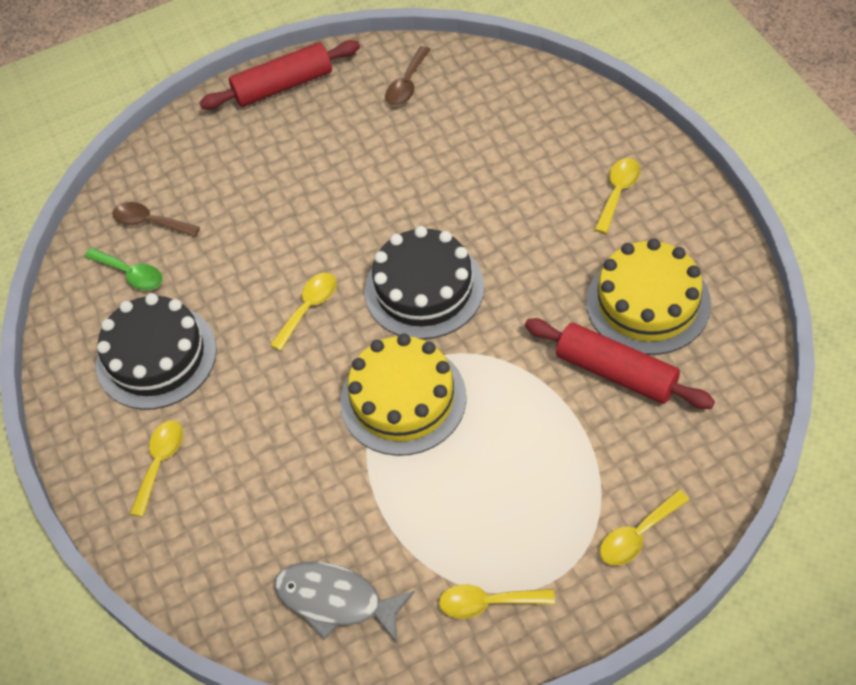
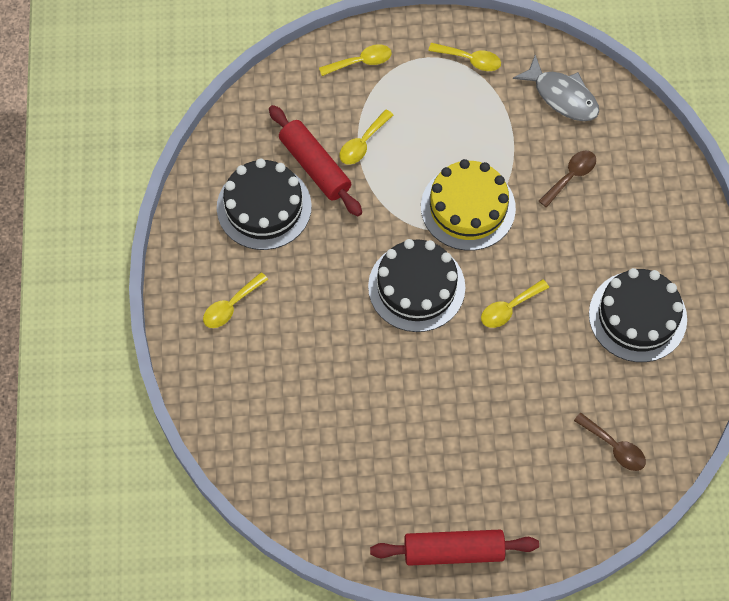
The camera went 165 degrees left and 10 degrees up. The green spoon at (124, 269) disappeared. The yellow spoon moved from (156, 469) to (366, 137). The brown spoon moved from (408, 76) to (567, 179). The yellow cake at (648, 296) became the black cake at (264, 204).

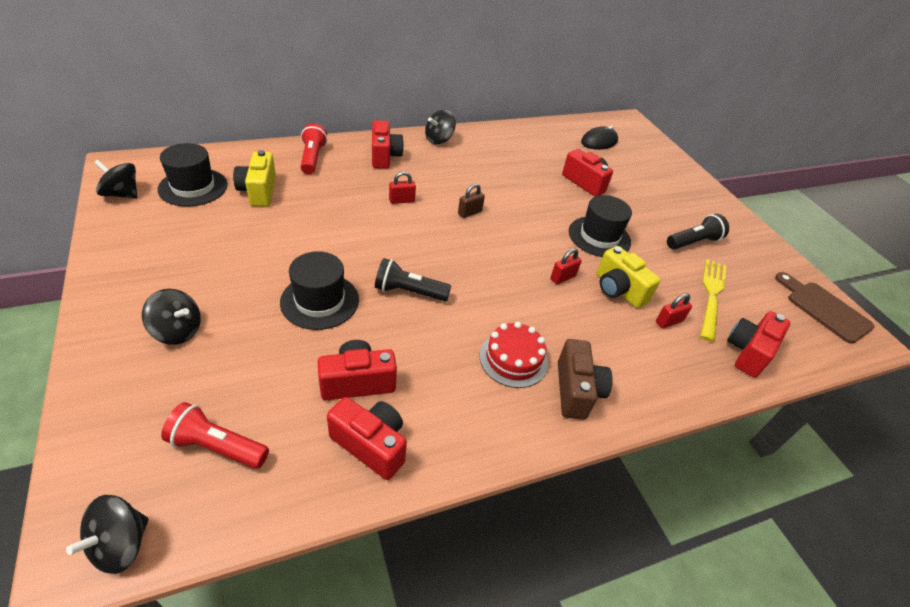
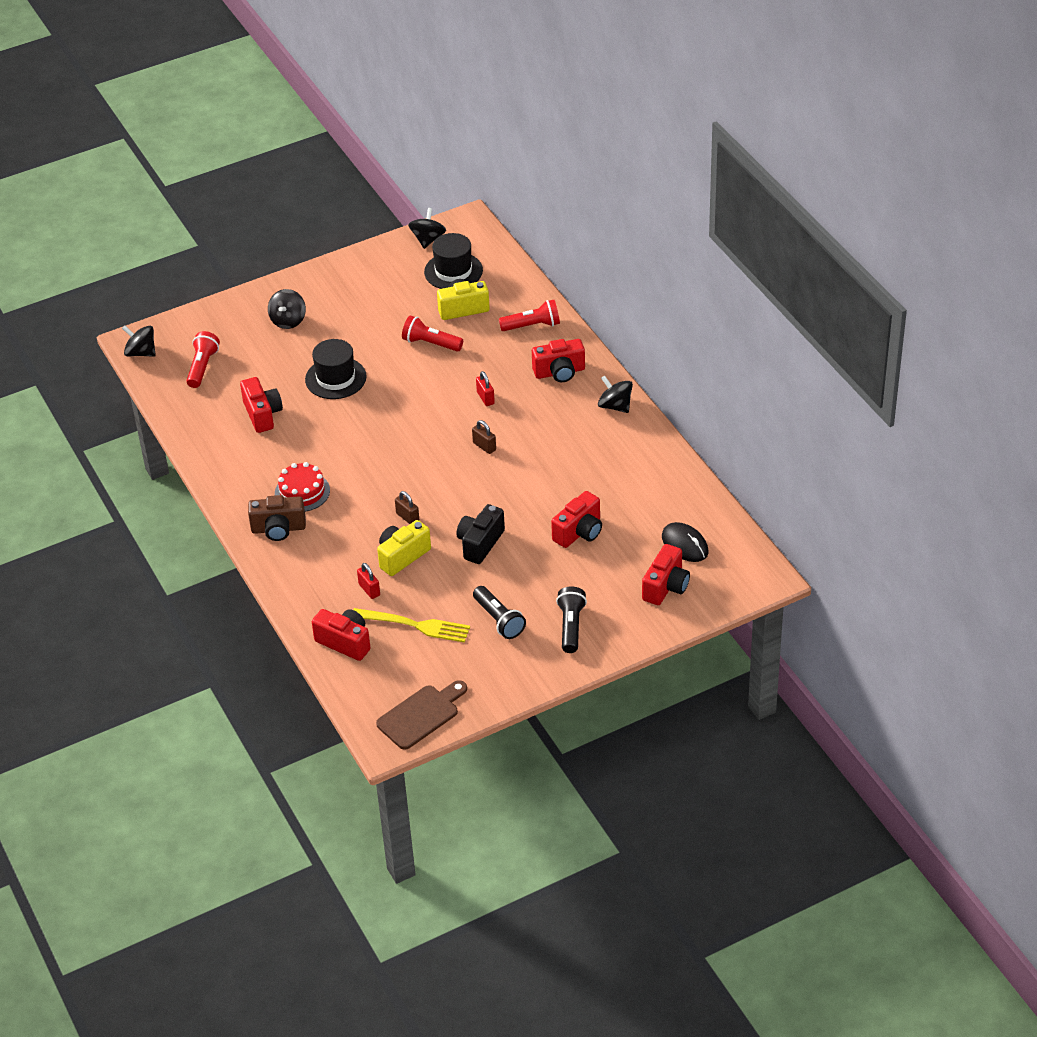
The camera went 90 degrees right and 0 degrees up. The red camera moved from (367, 438) to (666, 574). The black flashlight moved from (413, 279) to (571, 619). The red padlock at (566, 266) became the brown padlock at (407, 507). The black hat at (600, 226) was replaced by the black camera at (480, 534). The red flashlight at (432, 334) appeared.

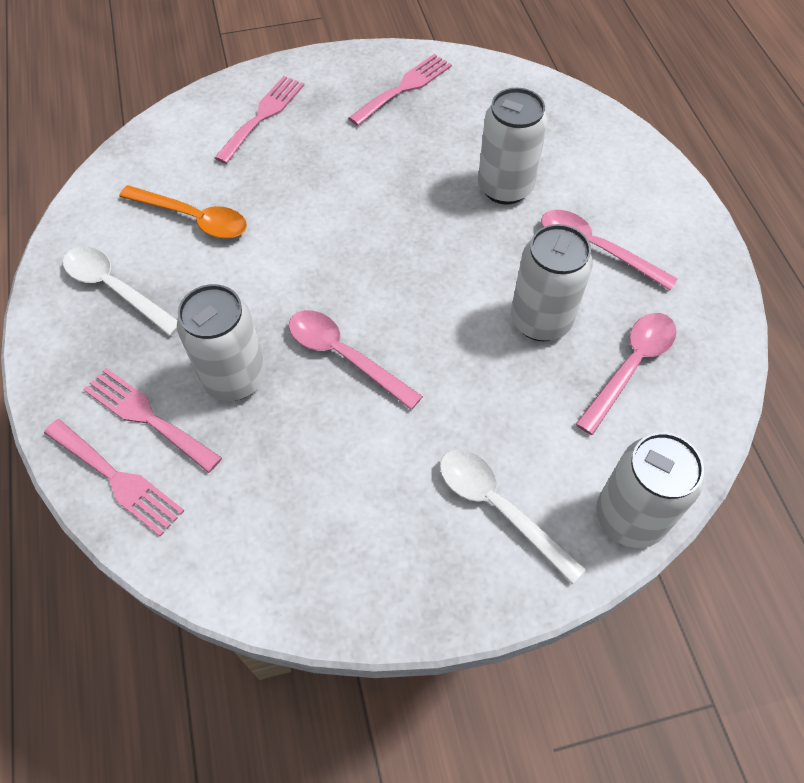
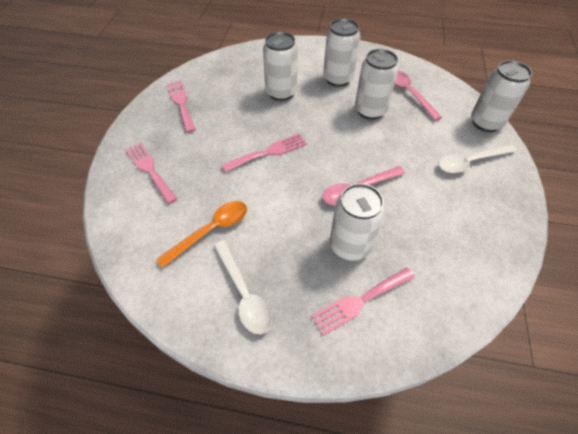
The camera went 65 degrees left and 5 degrees down. The pink fork moved from (114, 478) to (264, 153). The white spoon at (120, 291) turned 90 degrees counterclockwise. The pink spoon at (609, 250) was replaced by the white can at (341, 52).

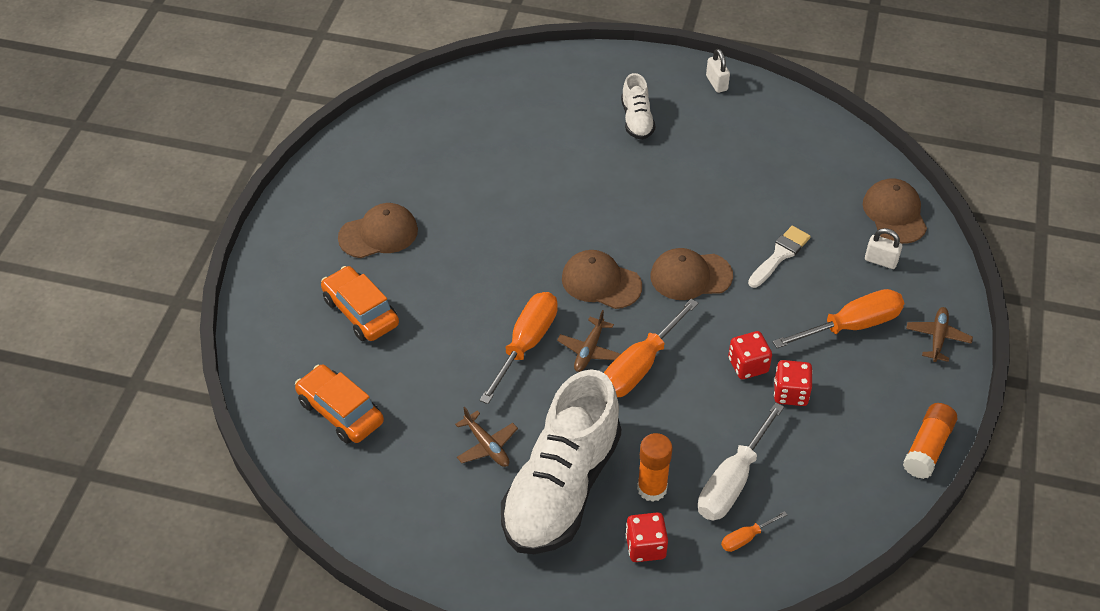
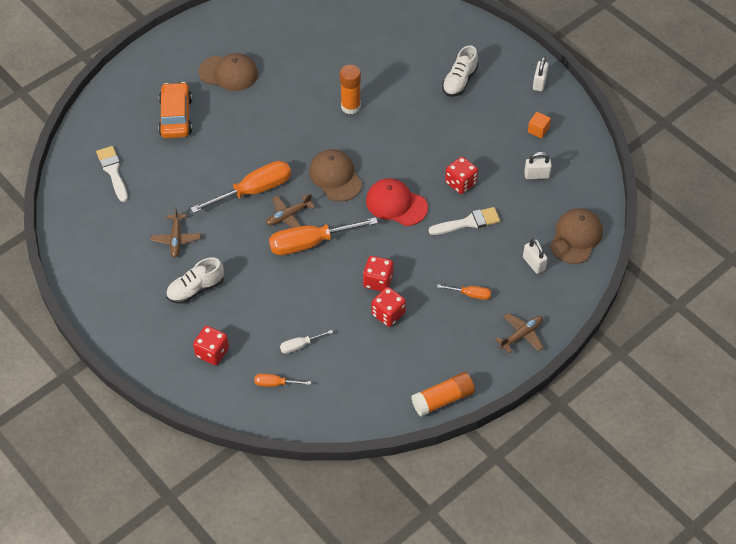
The camera went 35 degrees right and 5 degrees up. The orange car at (339, 404) was replaced by the white brush at (112, 174). The white shoe at (561, 461) changed to 0.46 times the size. The orange glue stick moved from (654, 467) to (350, 89). The brown cap at (692, 274) became the red cap at (397, 202). The white screwdriver at (741, 461) changed to 0.48 times the size. The orange screwdriver at (838, 319) changed to 0.48 times the size. The red dice at (461, 175) appeared. The white padlock at (538, 165) appeared. The orange cube at (539, 125) appeared.

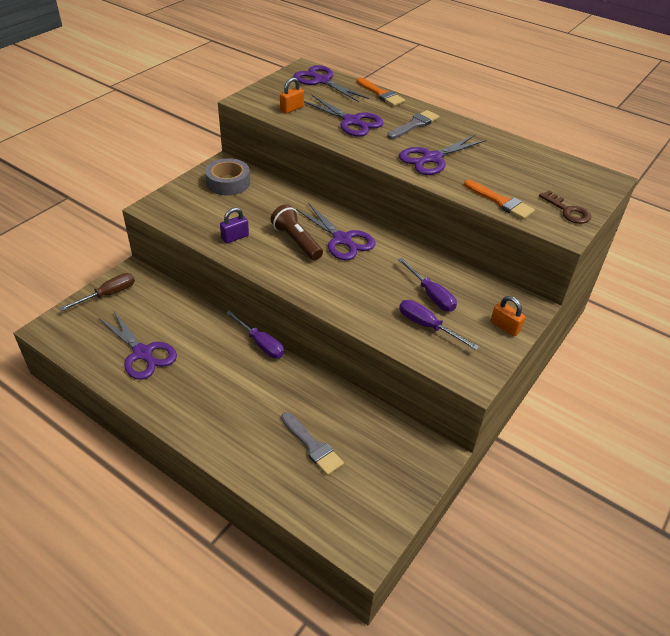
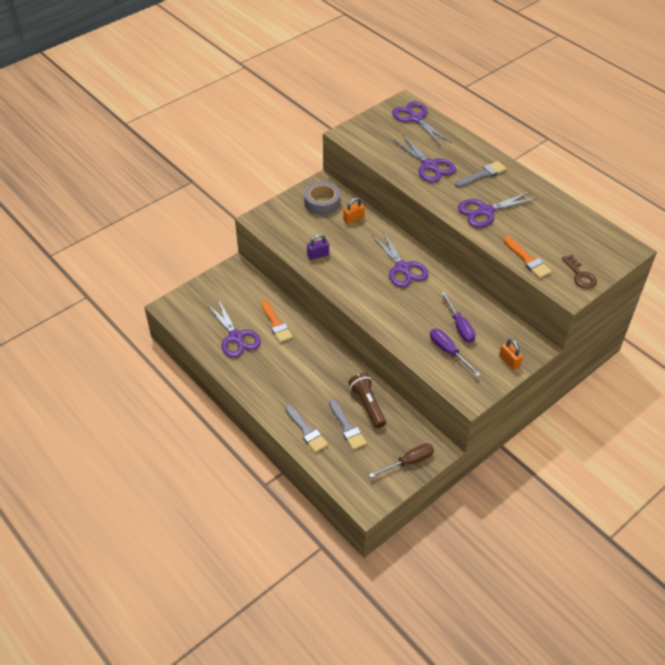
The camera went 15 degrees right and 5 degrees up. The brown screwdriver moved from (97, 292) to (401, 460). The purple screwdriver at (255, 334) disappeared. The brown flashlight moved from (296, 232) to (367, 400). The orange padlock moved from (292, 95) to (354, 211). The orange brush moved from (380, 91) to (277, 321). The grey brush at (306, 429) appeared.

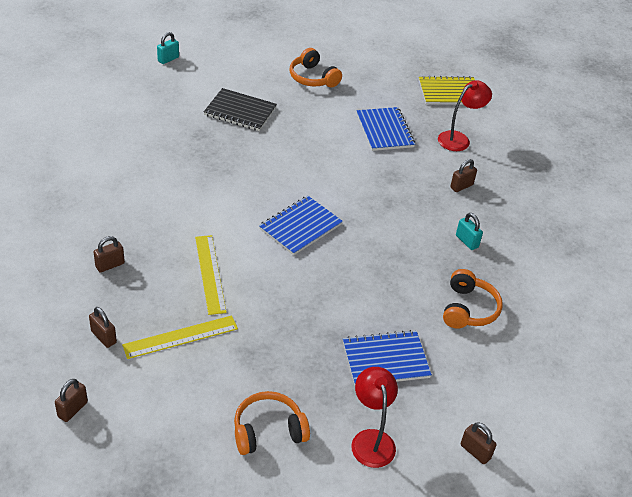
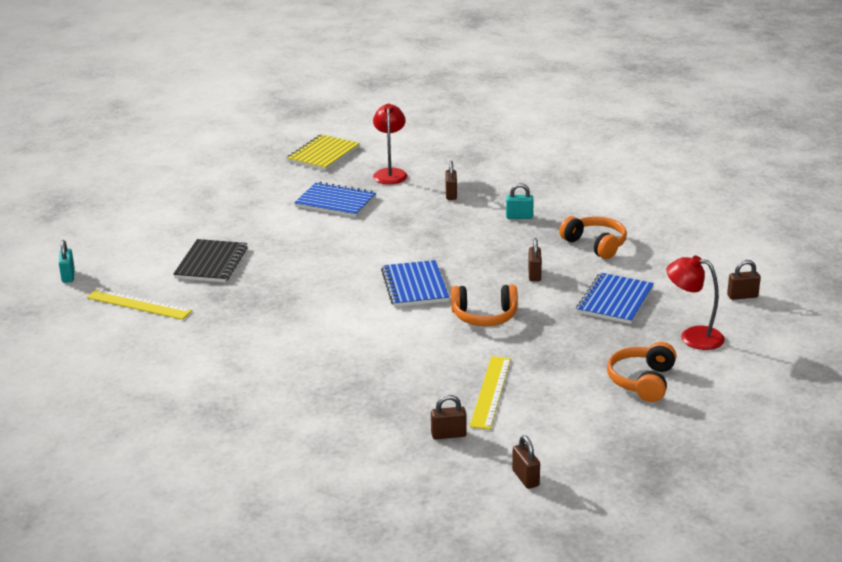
The camera went 50 degrees left and 15 degrees down. The brown padlock moved from (109, 254) to (535, 259). The yellow ruler moved from (211, 275) to (139, 304). The black notebook at (240, 109) turned 45 degrees counterclockwise. The orange headphones moved from (316, 68) to (484, 305).

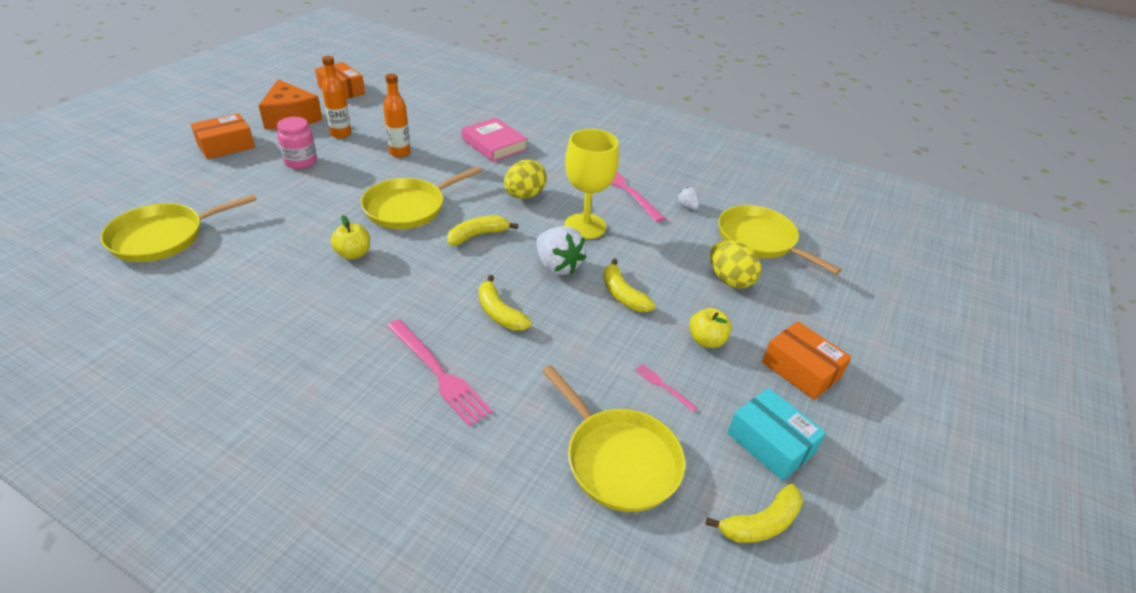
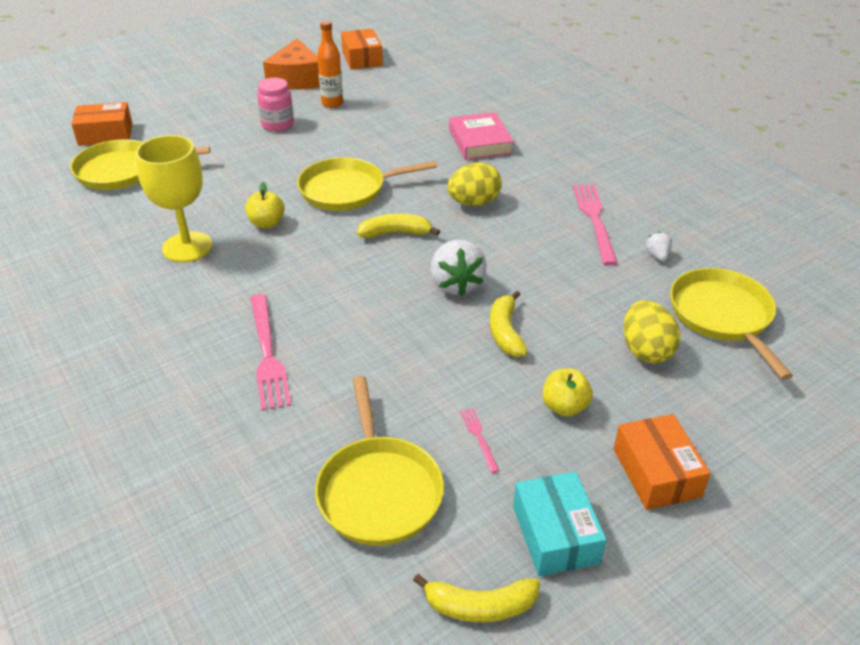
The camera went 30 degrees right and 0 degrees up. The orange box moved from (222, 136) to (102, 124). The orange bottle at (397, 115) disappeared. The yellow banana at (505, 303) disappeared. The yellow goblet moved from (591, 184) to (174, 198).

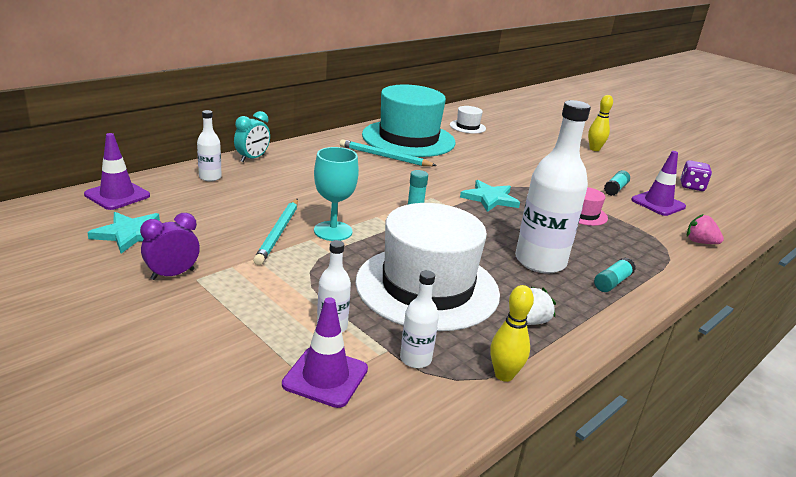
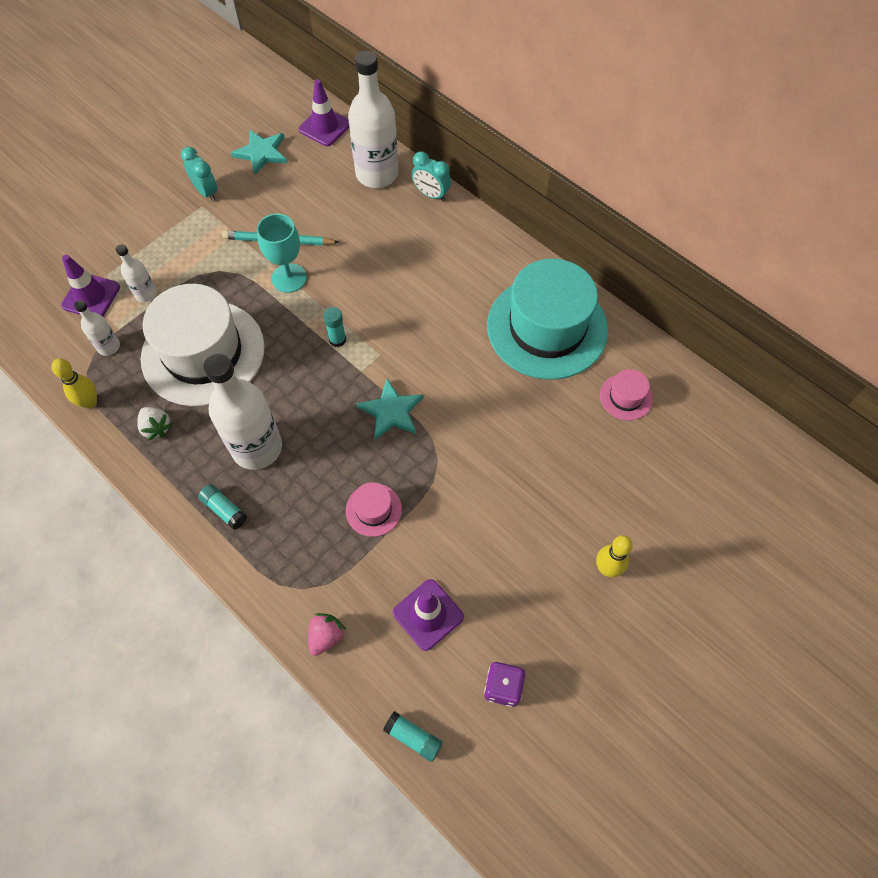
The camera went 90 degrees right and 35 degrees up. The purple clock at (170, 246) became the turquoise clock at (199, 174). The white bottle at (209, 145) changed to 2.08 times the size. The turquoise pencil at (388, 152) disappeared. The white hat at (468, 120) became the pink hat at (626, 394). The turquoise glue stick moved from (617, 183) to (413, 736).

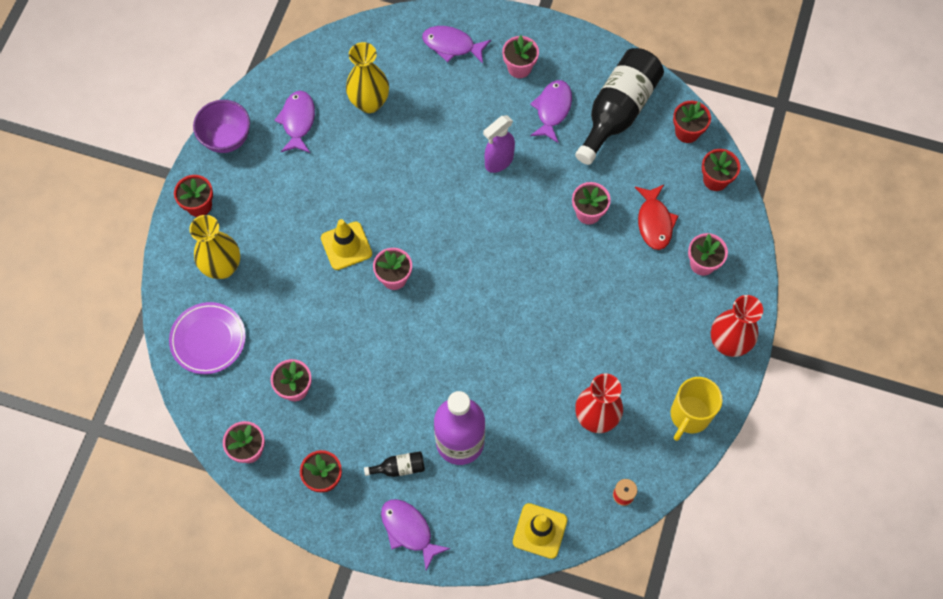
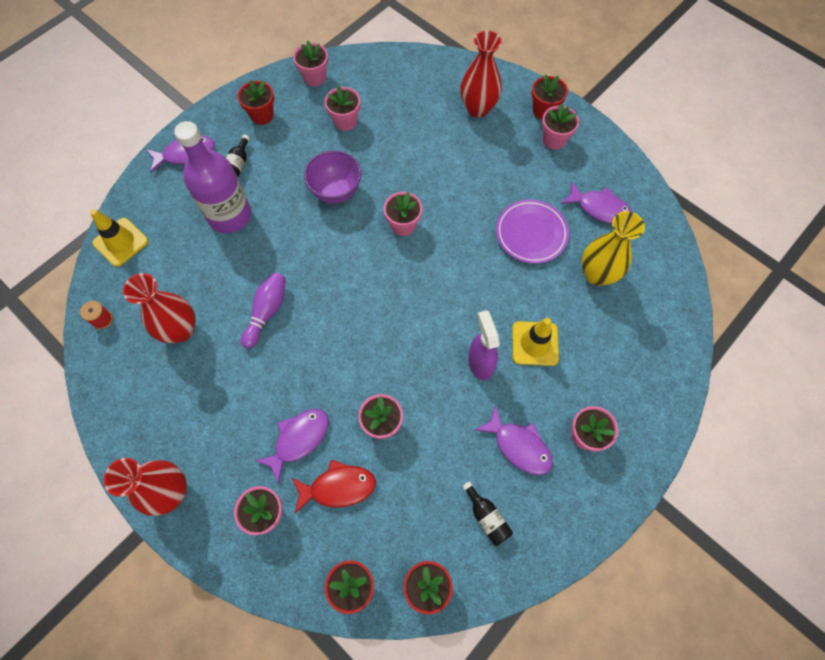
The camera went 115 degrees right and 0 degrees up. The purple plate moved from (207, 338) to (532, 232). The yellow vase at (214, 247) became the red vase at (481, 74). The purple bowl moved from (221, 126) to (332, 177). The yellow traffic cone moved from (346, 244) to (535, 342). The purple fish moved from (456, 45) to (292, 446). The black bottle at (619, 106) changed to 0.42 times the size. The red fish at (656, 217) turned 150 degrees clockwise. The yellow mug at (697, 409) disappeared. The purple bowling pin at (263, 310) appeared. The pink flower pot at (560, 126) appeared.

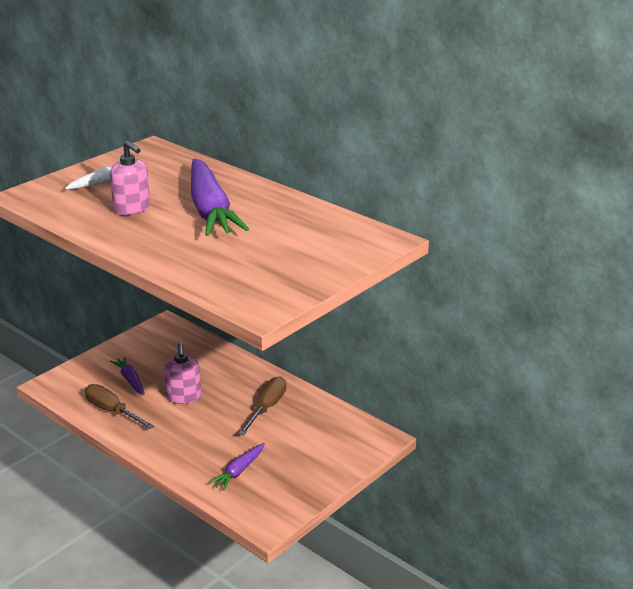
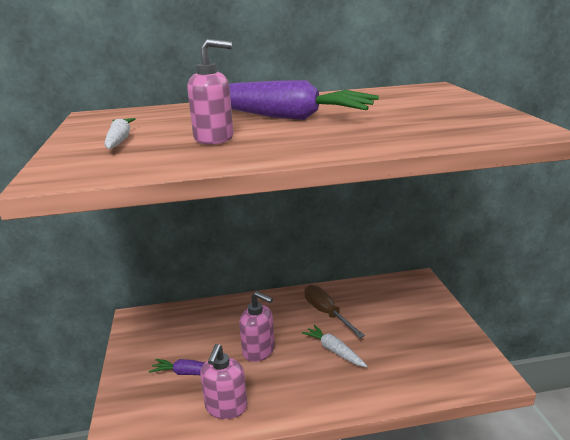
The camera went 50 degrees left and 5 degrees down. The brown screwdriver at (119, 406) was replaced by the pink soap dispenser at (224, 381). The purple carrot at (237, 466) disappeared. The white carrot at (334, 346) appeared.

